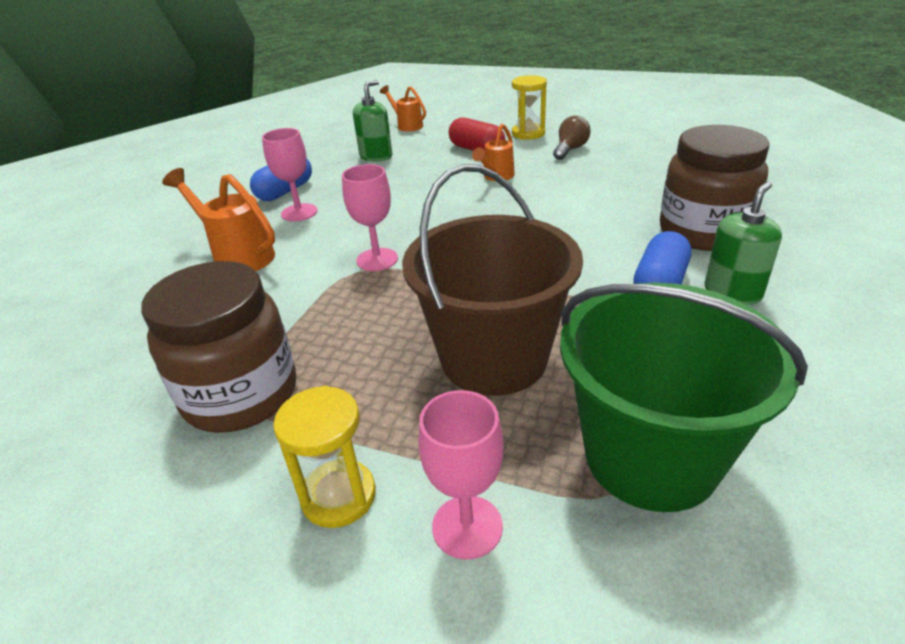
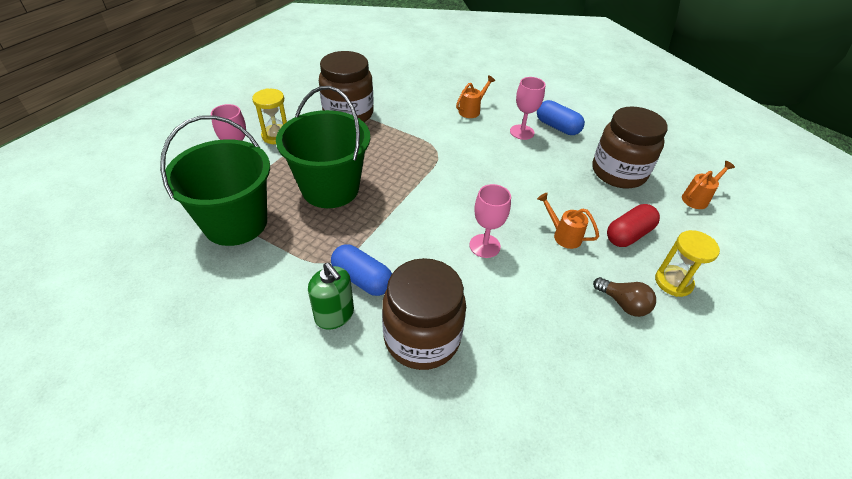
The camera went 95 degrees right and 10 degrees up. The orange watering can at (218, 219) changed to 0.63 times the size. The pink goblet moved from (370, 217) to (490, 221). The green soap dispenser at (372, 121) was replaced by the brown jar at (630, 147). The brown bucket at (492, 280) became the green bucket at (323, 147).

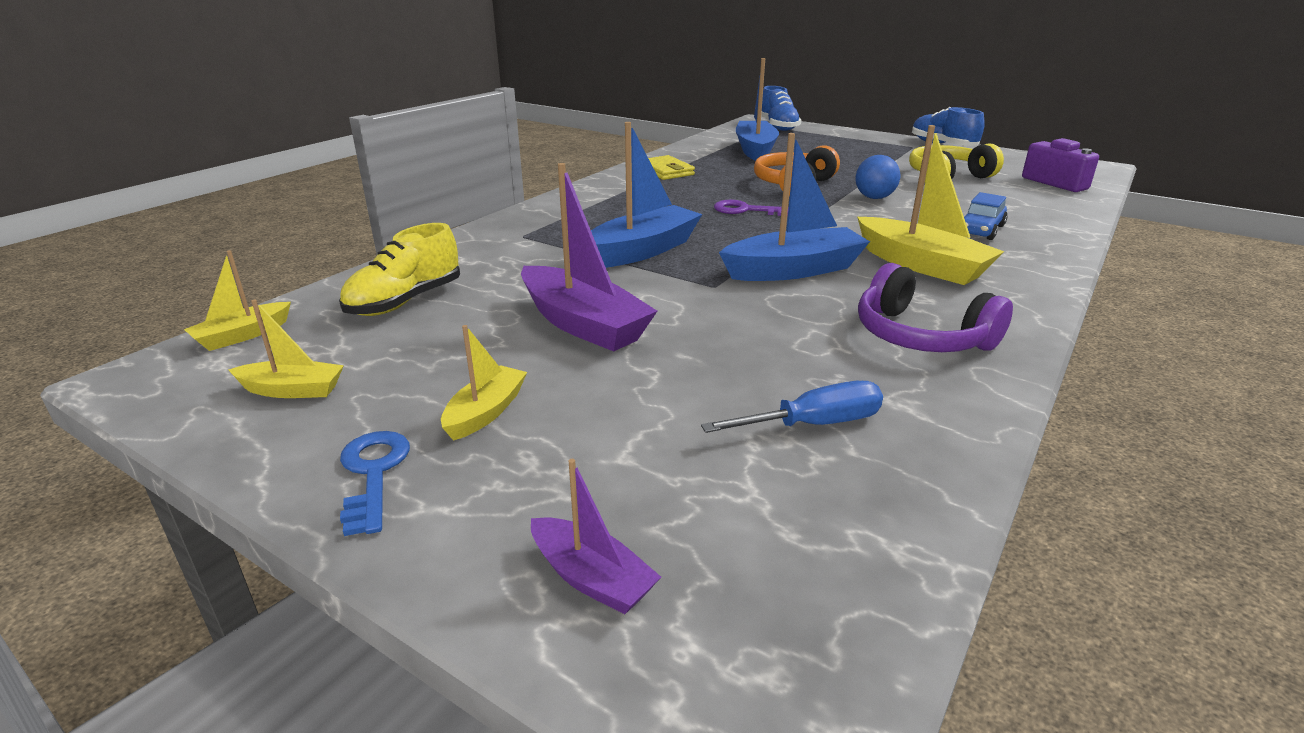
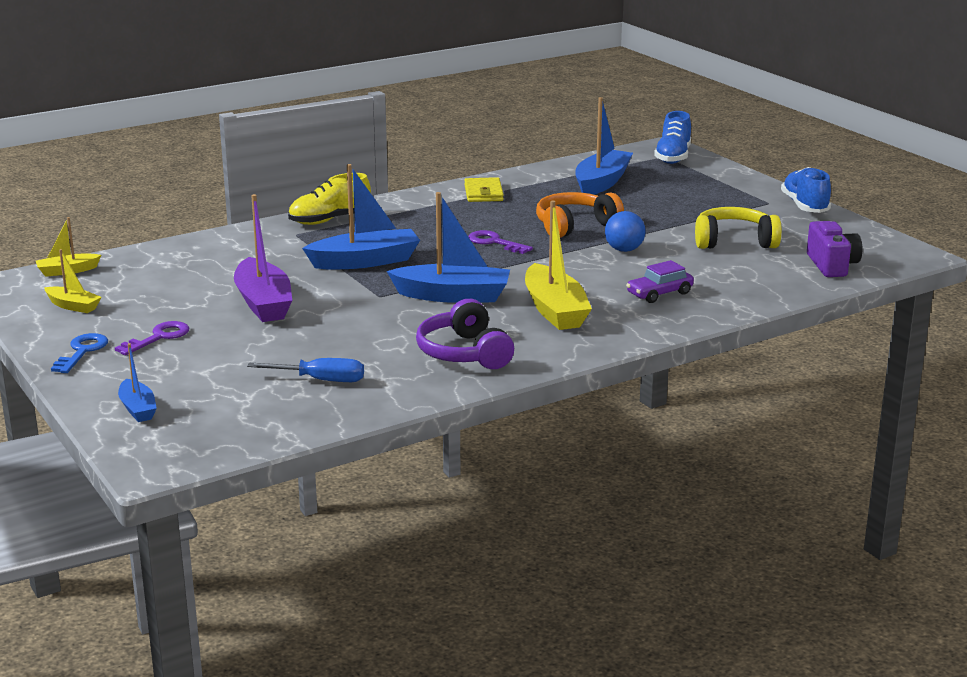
The camera went 25 degrees right and 5 degrees down. The yellow shoe moved from (399, 269) to (329, 199). The yellow boat at (484, 383) was replaced by the purple key at (152, 338). The purple boat at (596, 536) became the blue boat at (137, 382). The blue car at (986, 216) became the purple car at (660, 281).

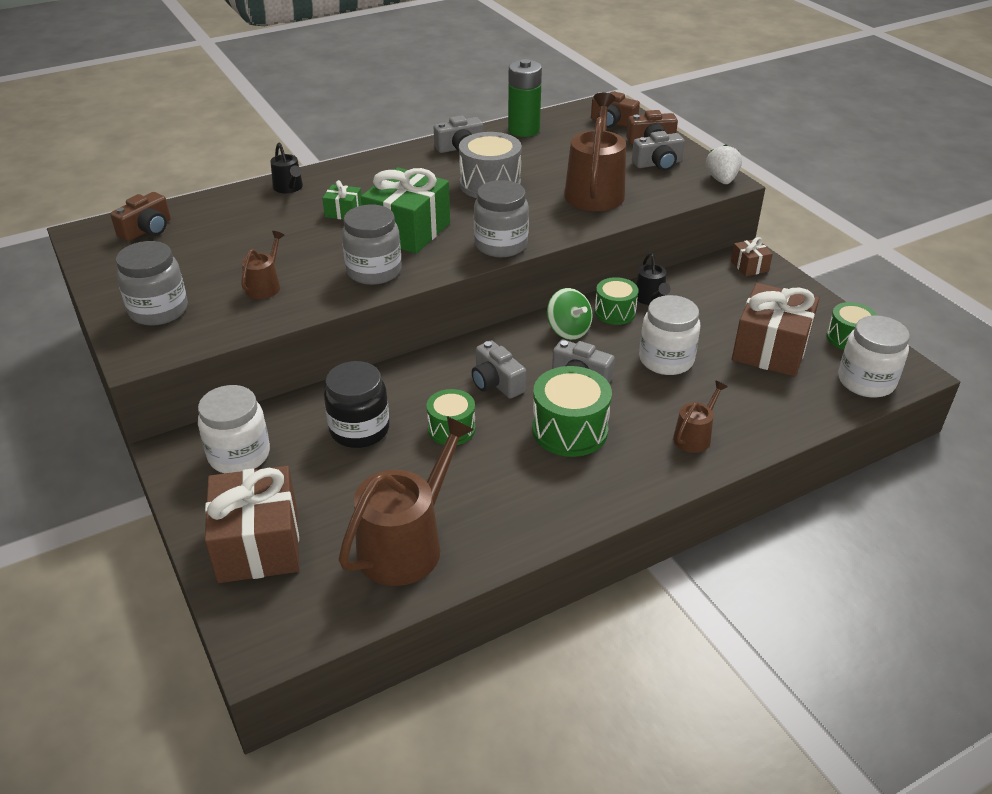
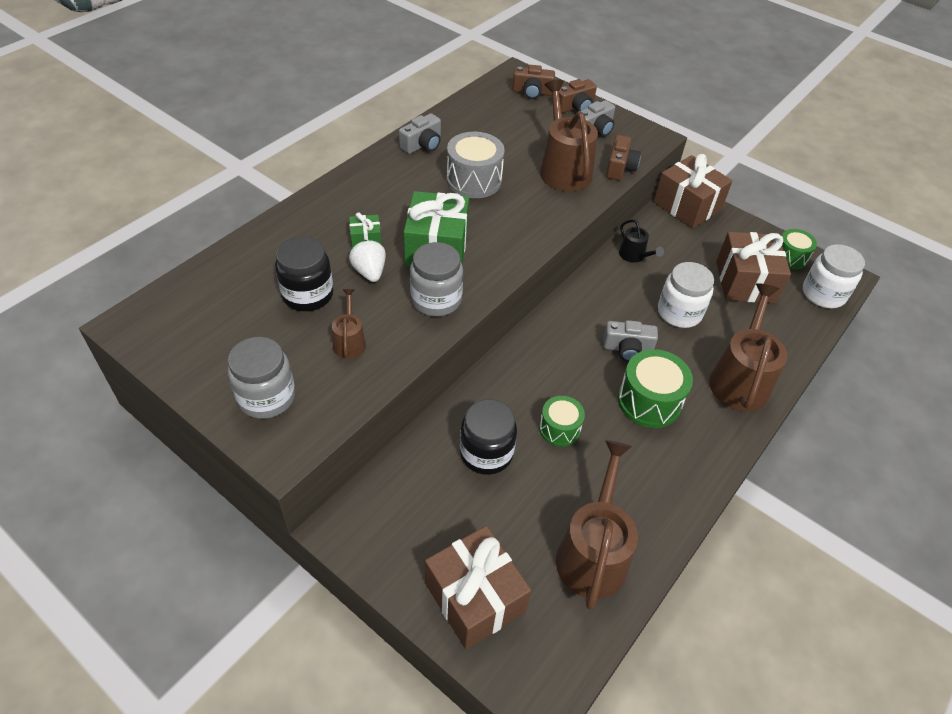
The camera went 25 degrees left and 10 degrees up. The brown camera moved from (140, 216) to (623, 157). The white jar at (234, 429) disappeared. The black watering can at (287, 168) disappeared. The grey camera at (499, 369) disappeared. The grey jar at (501, 218) disappeared. The green battery at (525, 98) disappeared. The green spinning top at (570, 314) disappeared. The green drum at (617, 301) disappeared. The brown watering can at (700, 417) changed to 2.01 times the size. The white strawberry moved from (724, 164) to (367, 261). The brown gift at (752, 256) changed to 2.11 times the size. The black jar at (304, 274) appeared.

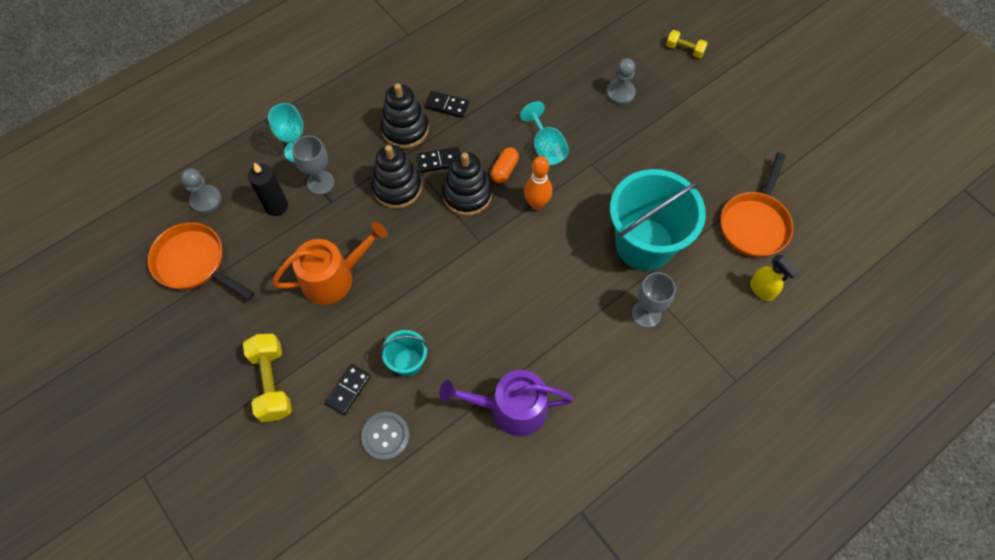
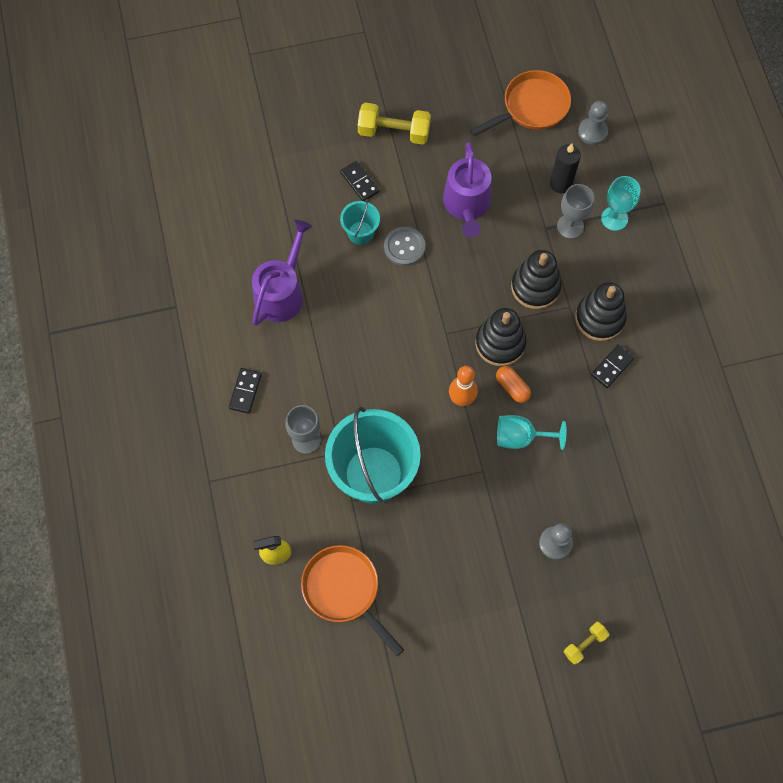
The camera went 115 degrees right and 5 degrees up. The orange watering can at (330, 263) became the purple watering can at (467, 190). The grey button moved from (385, 436) to (404, 246). The black domino moved from (439, 160) to (245, 391).

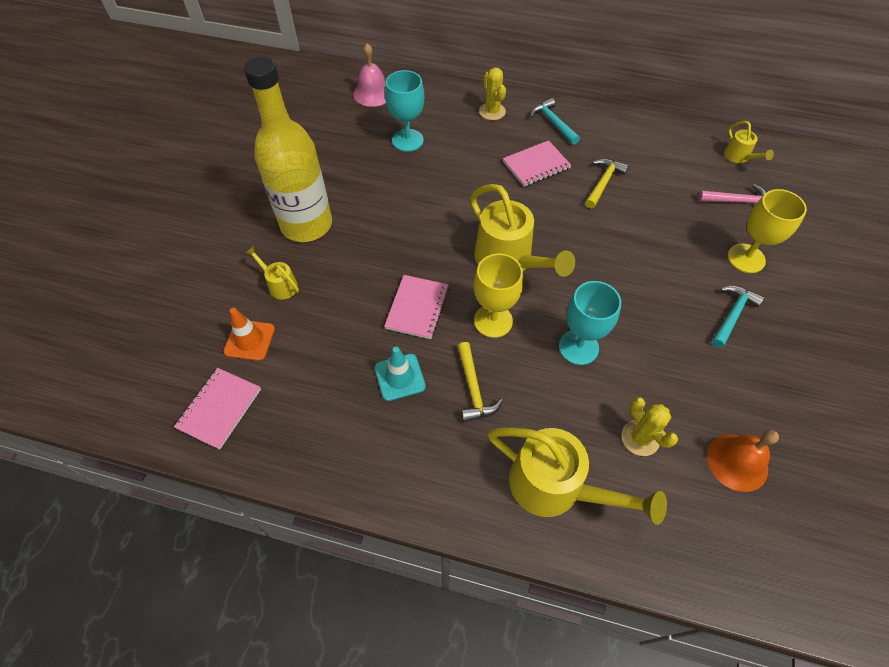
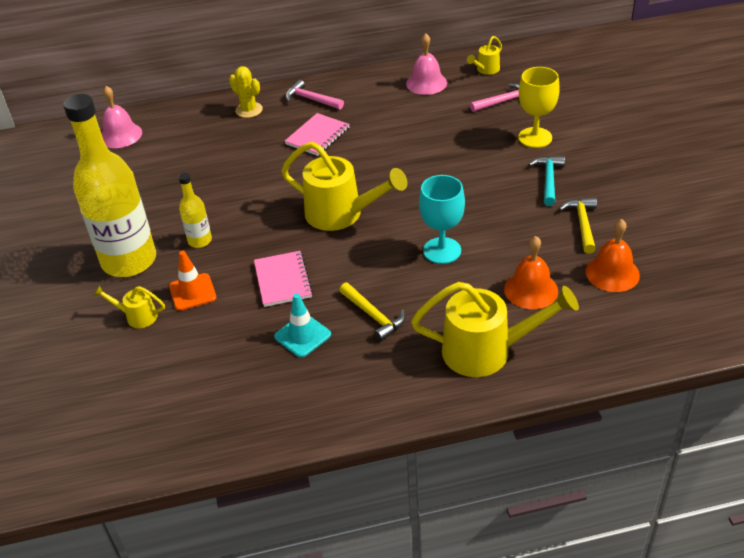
The camera went 25 degrees left and 15 degrees down. The pink notebook at (217, 409) disappeared. The orange traffic cone moved from (249, 334) to (192, 281). The turquoise goblet at (404, 111) disappeared. The yellow goblet at (498, 295) disappeared. The turquoise hammer at (555, 121) became the pink hammer at (314, 94). The yellow hammer moved from (607, 183) to (578, 225). The yellow cactus at (650, 426) was replaced by the orange bell at (531, 272). The yellow watering can at (749, 142) turned 90 degrees clockwise. The yellow bottle at (195, 210) appeared. The pink bell at (426, 64) appeared.

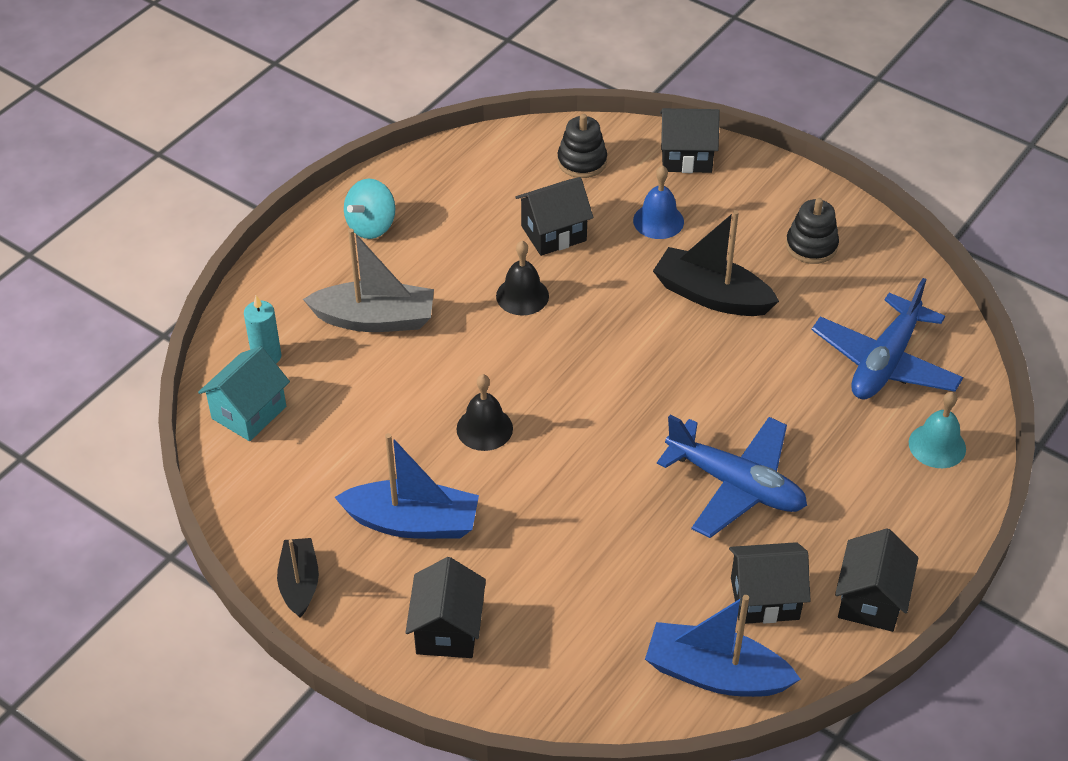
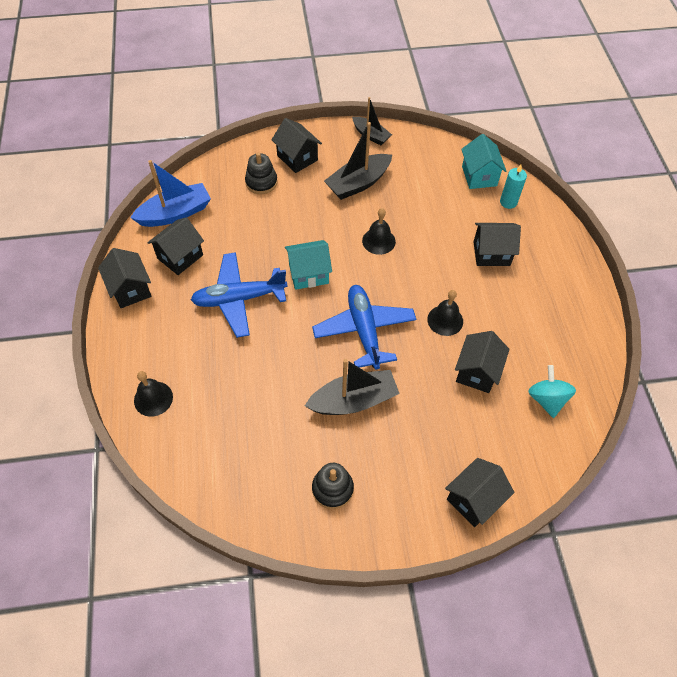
The camera went 135 degrees right and 10 degrees up. The grey boat at (368, 280) was replaced by the black house at (497, 244). The blue boat at (406, 486) became the black boat at (358, 161). The turquoise spinning top moved from (369, 209) to (552, 391). The black stacking toy moved from (582, 146) to (261, 173). The blue bell at (658, 202) disappeared. The blue plane moved from (887, 338) to (364, 327). The turquoise bell at (937, 430) became the black bell at (153, 394). The turquoise house at (308, 265) appeared.

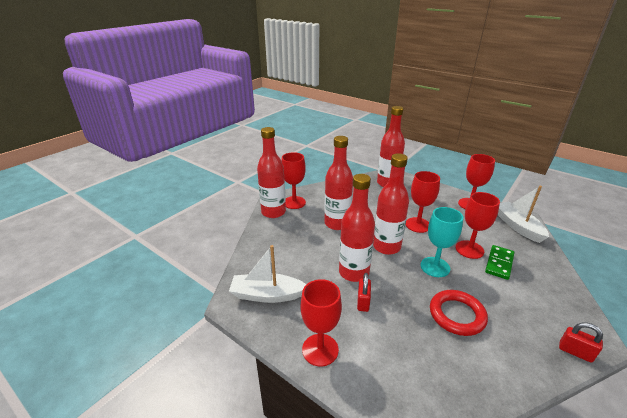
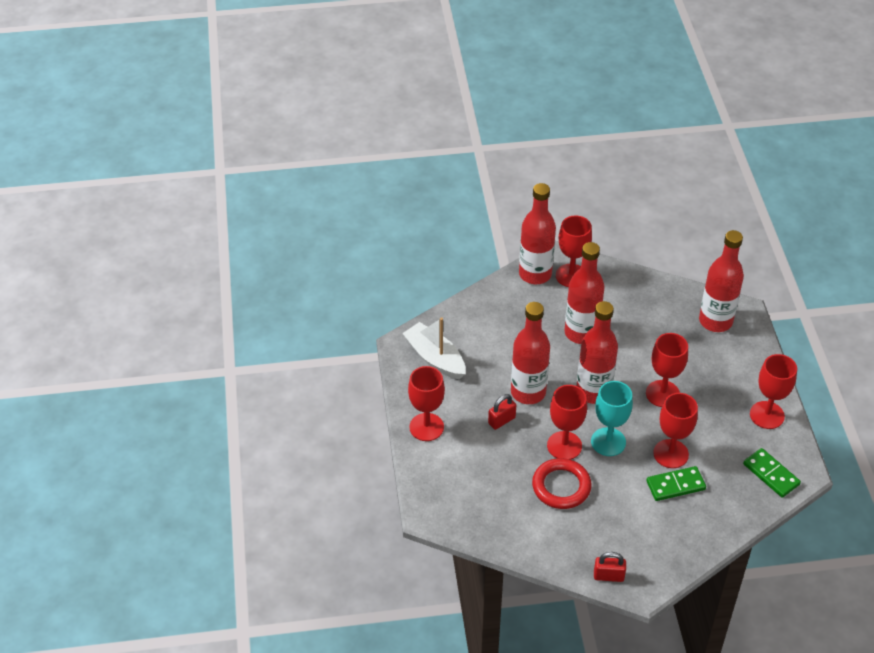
The camera went 45 degrees right and 15 degrees up. The white boat at (523, 214) was replaced by the green domino at (772, 473). The red padlock at (581, 342) turned 75 degrees counterclockwise. The red goblet at (567, 422) appeared.

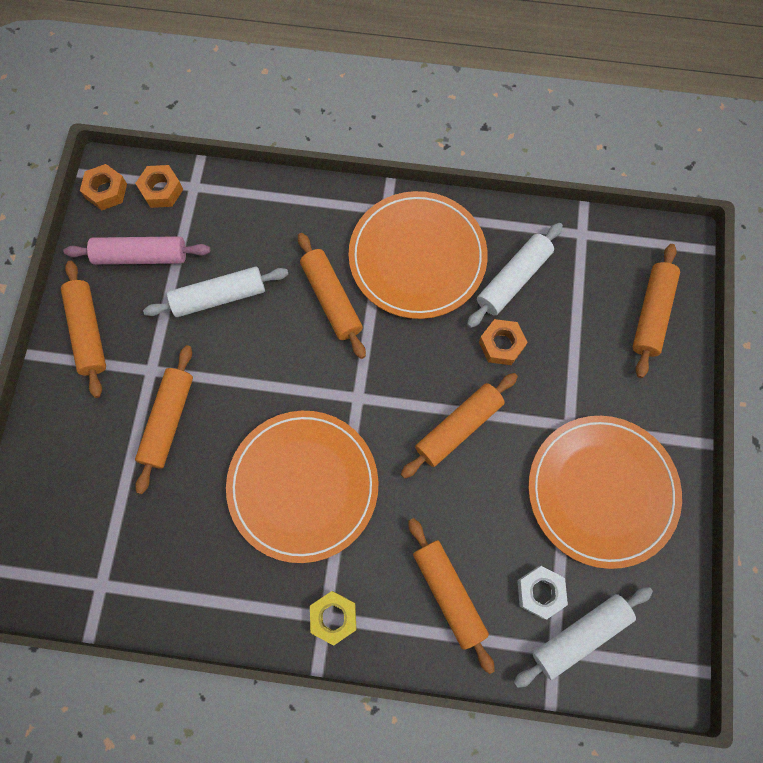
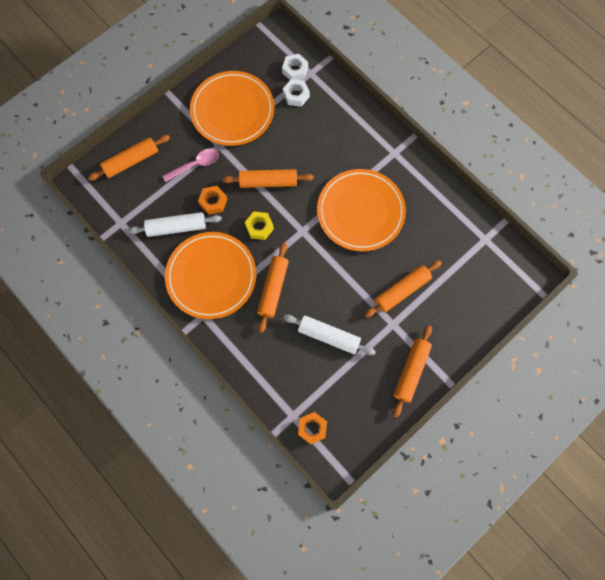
The camera went 140 degrees left and 0 degrees up. The pink rolling pin at (137, 250) disappeared. The orange nut at (103, 187) disappeared. The yellow nut moved from (333, 618) to (259, 225). The orange rolling pin at (451, 596) disappeared. The white rolling pin at (583, 637) was replaced by the white nut at (295, 67). The pink spoon at (190, 165) appeared.

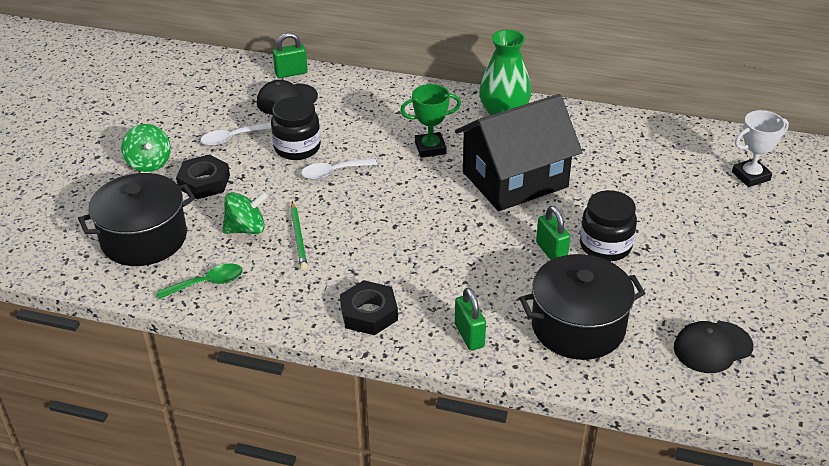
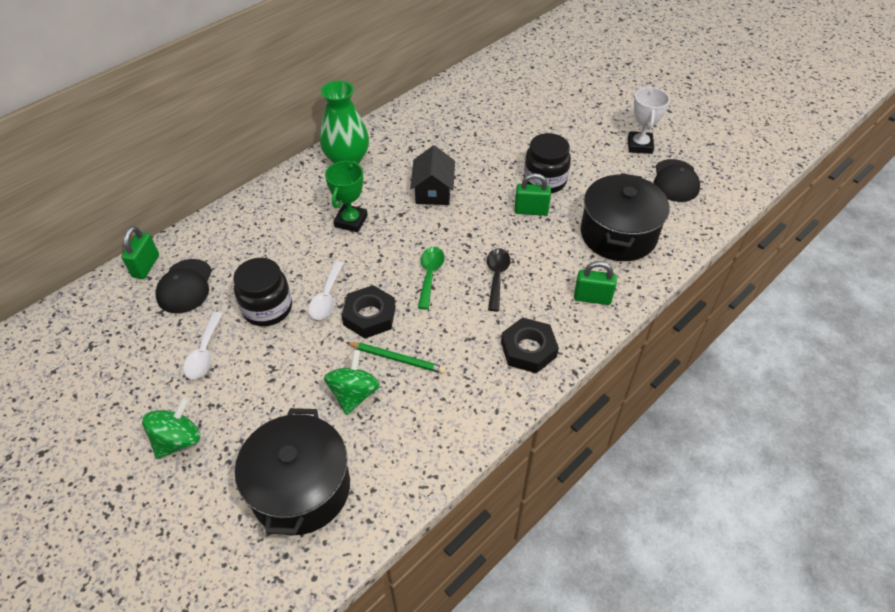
The camera went 60 degrees left and 10 degrees up. The green spinning top at (146, 148) turned 60 degrees counterclockwise. The green spoon moved from (199, 281) to (431, 278). The black nut moved from (203, 177) to (369, 311). The black house at (518, 152) changed to 0.52 times the size. The white trophy moved from (760, 148) to (649, 120). The black spoon at (498, 279) appeared.

